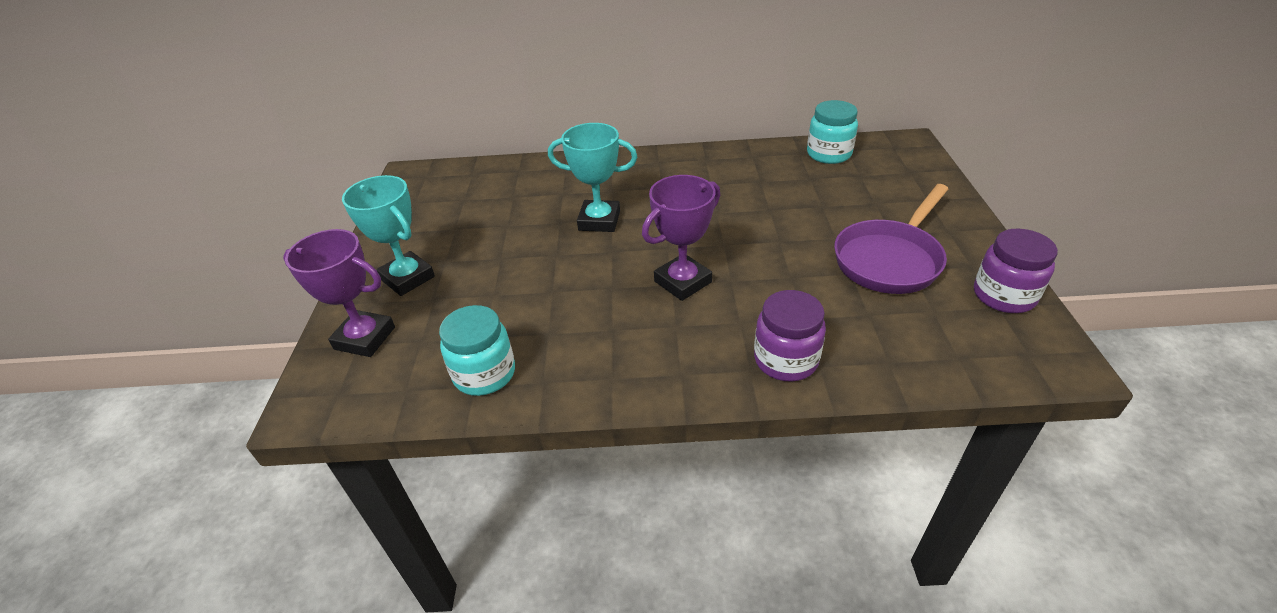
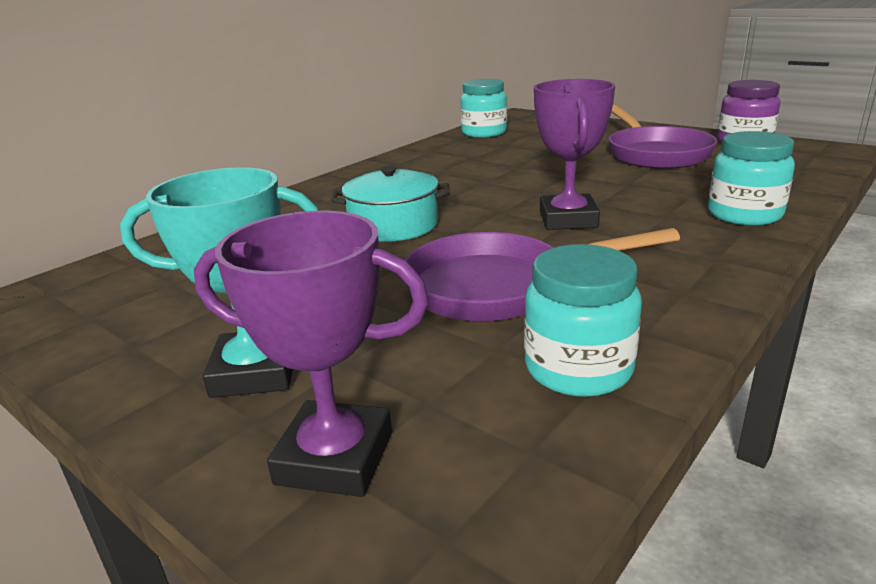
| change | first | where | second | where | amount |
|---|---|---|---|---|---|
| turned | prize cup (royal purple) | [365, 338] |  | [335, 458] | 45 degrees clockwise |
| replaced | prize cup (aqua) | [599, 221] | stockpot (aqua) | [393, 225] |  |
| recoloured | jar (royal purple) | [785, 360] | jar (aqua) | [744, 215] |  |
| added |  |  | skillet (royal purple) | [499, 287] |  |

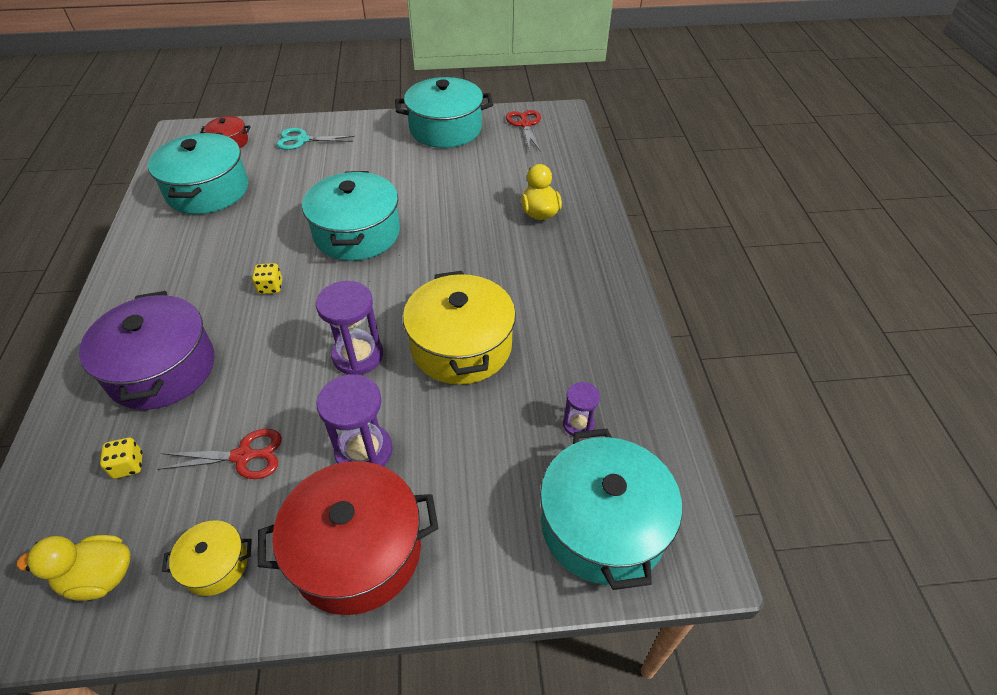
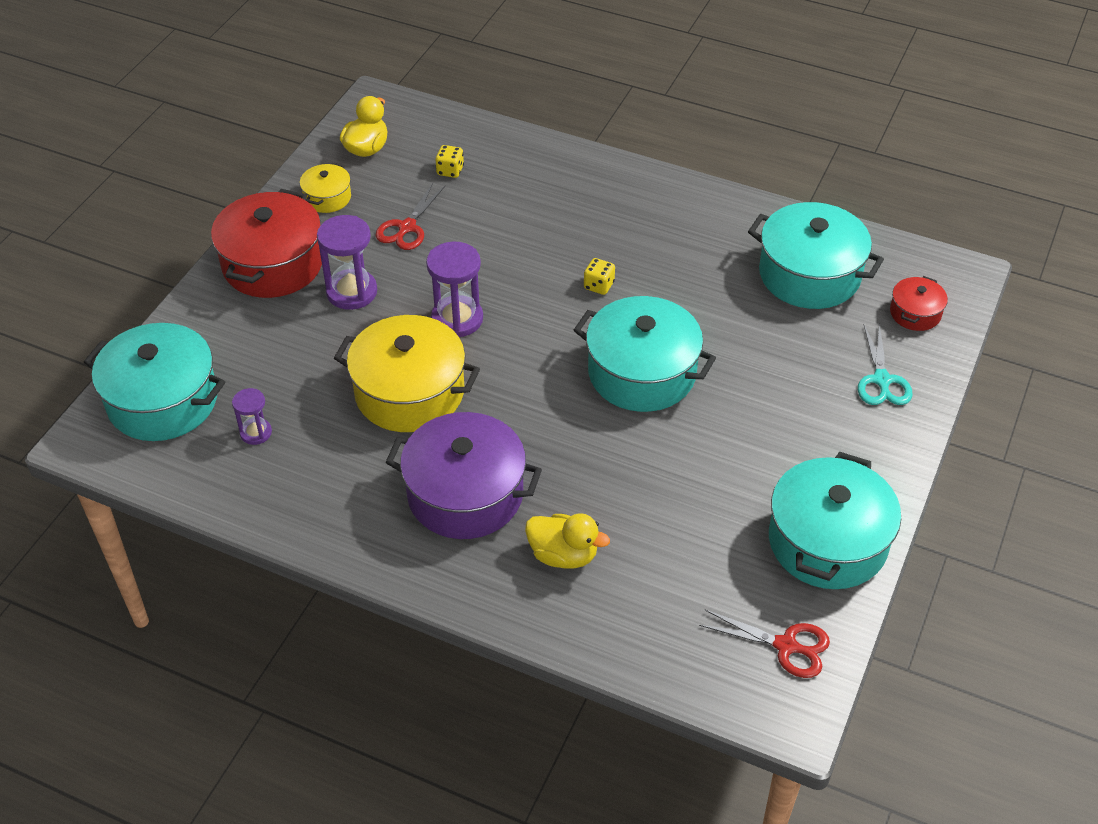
| change | first | where | second | where | amount |
|---|---|---|---|---|---|
| moved | stockpot (royal purple) | [162, 369] |  | [465, 494] |  |
| turned | pair of scissors (aqua) | [302, 140] |  | [882, 380] | 150 degrees clockwise |

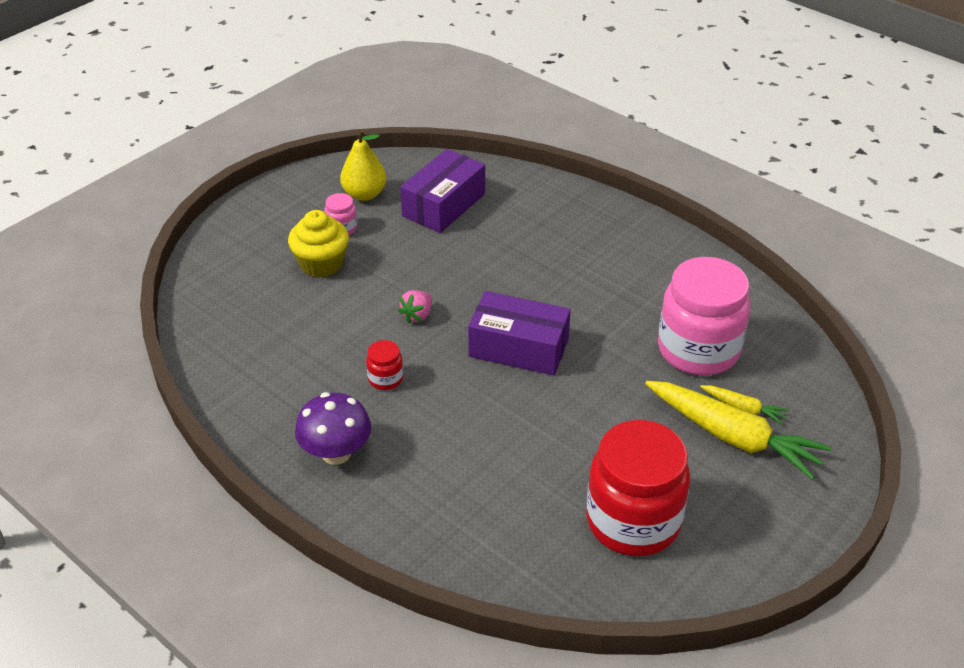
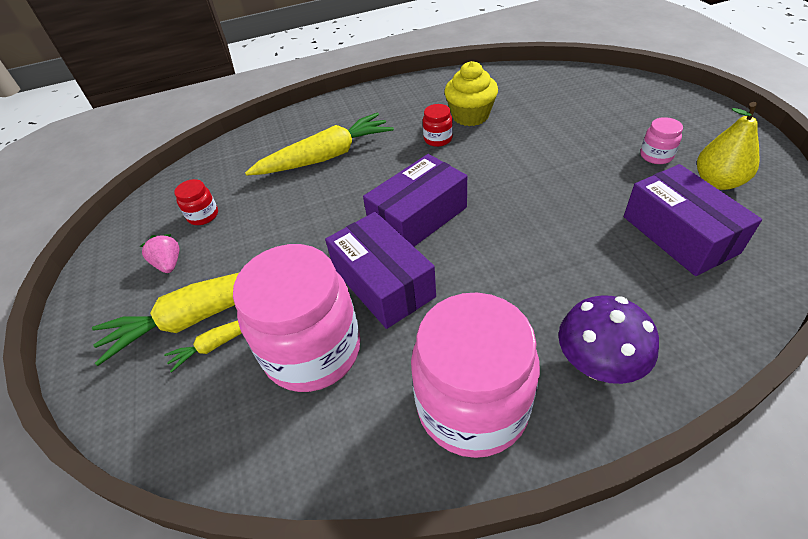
| change | first | where | second | where | amount |
|---|---|---|---|---|---|
| moved | fairy cake (bright yellow) | [321, 264] |  | [470, 116] |  |
| moved | mushroom (royal purple) | [336, 453] |  | [597, 364] |  |
| moved | toy strawberry (rosy) | [417, 315] |  | [169, 264] |  |
| resized | jar (red) | [633, 521] |  | [203, 215] | x0.42 |
| added |  |  | toy carrot (bright yellow) | [325, 157] |  |
| added |  |  | box (royal purple) | [383, 283] |  |
| added |  |  | jar (rosy) | [472, 406] |  |

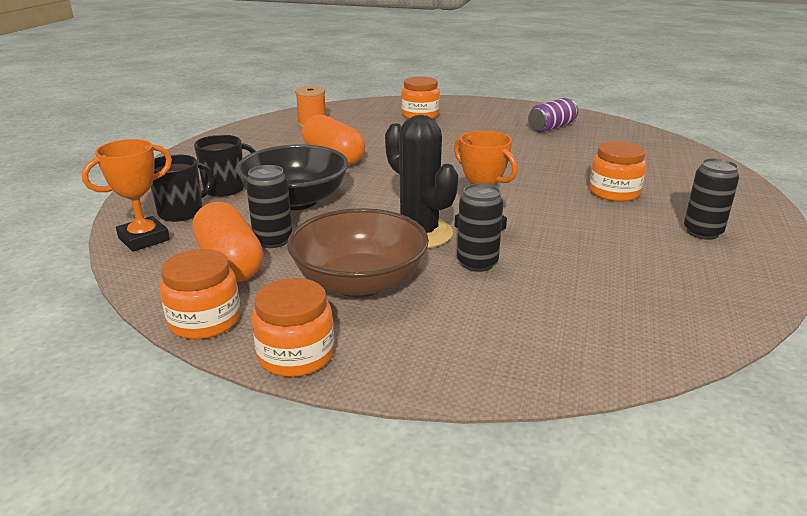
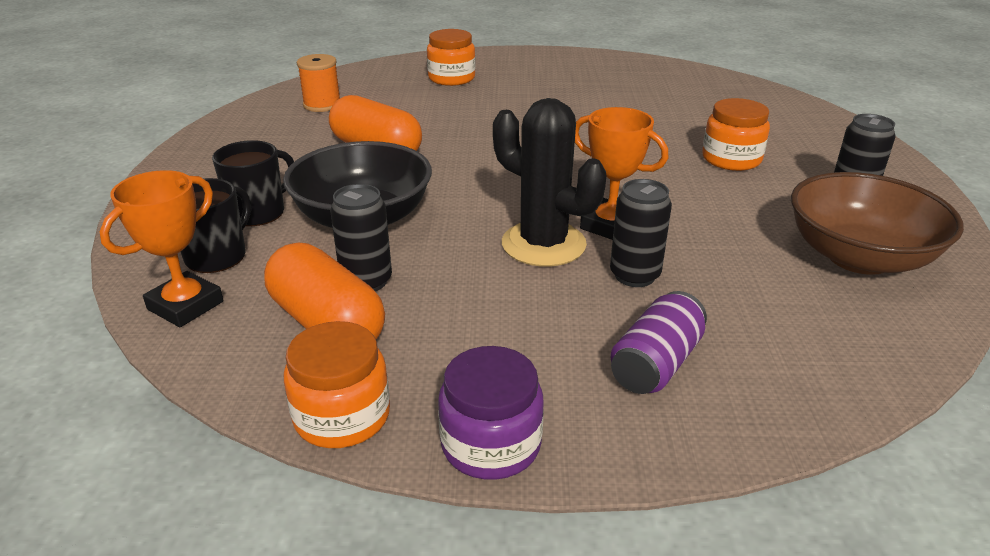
| change | first | where | second | where | amount |
|---|---|---|---|---|---|
| recoloured | jar (orange-coloured) | [296, 355] | jar (royal purple) | [491, 444] |  |
| moved | serving bowl (dark brown) | [359, 282] |  | [859, 257] |  |
| moved | can (royal purple) | [551, 127] |  | [655, 364] |  |

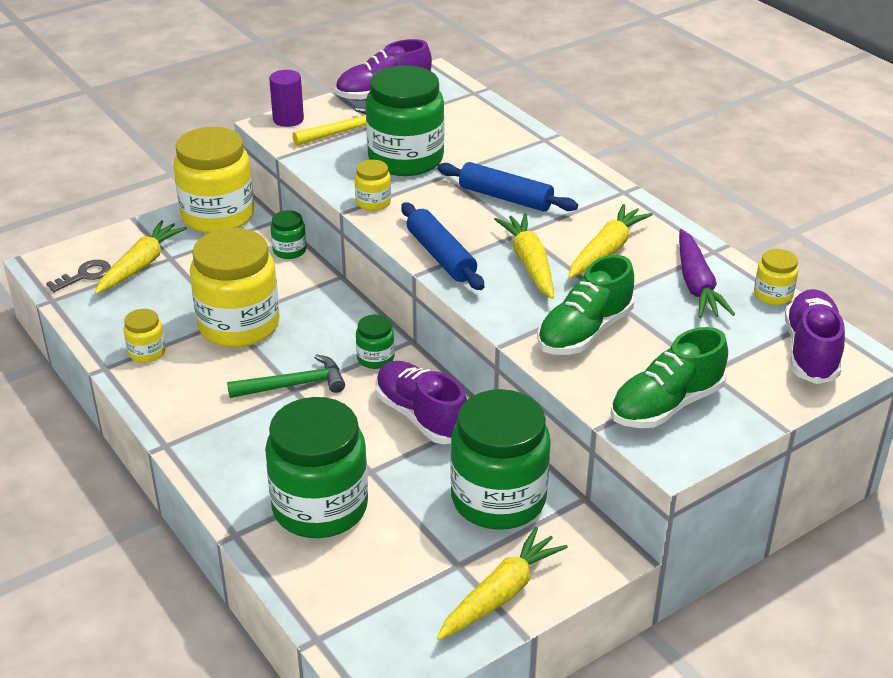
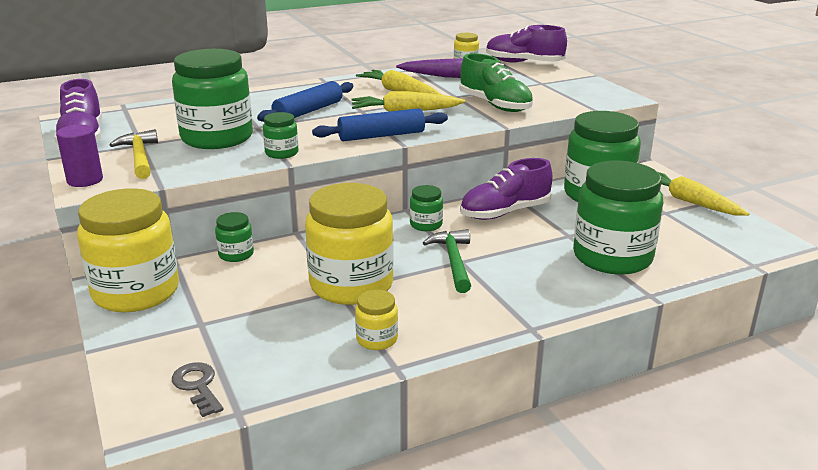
| change | first | where | second | where | amount |
|---|---|---|---|---|---|
| removed | toy carrot (bright yellow) | [141, 265] |  |  |  |
| recoloured | jar (bright yellow) | [373, 202] | jar (leaf-green) | [281, 153] |  |
| removed | lace-up shoe (leaf-green) | [666, 405] |  |  |  |

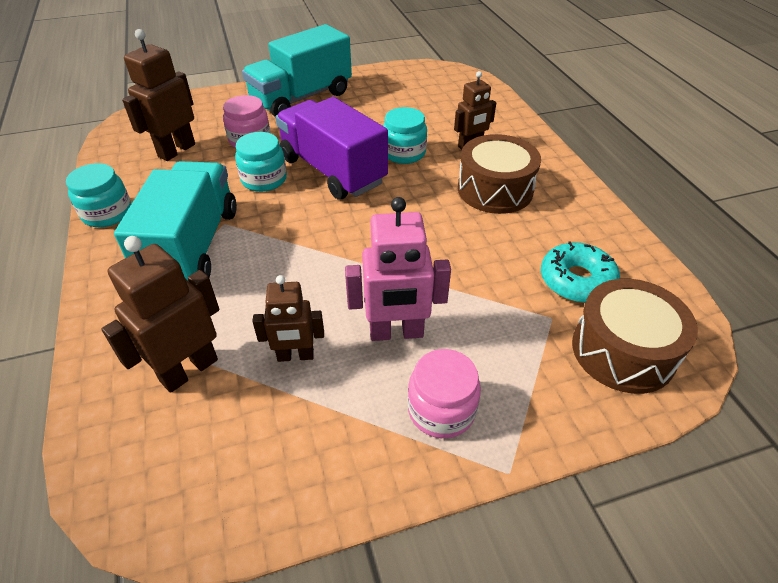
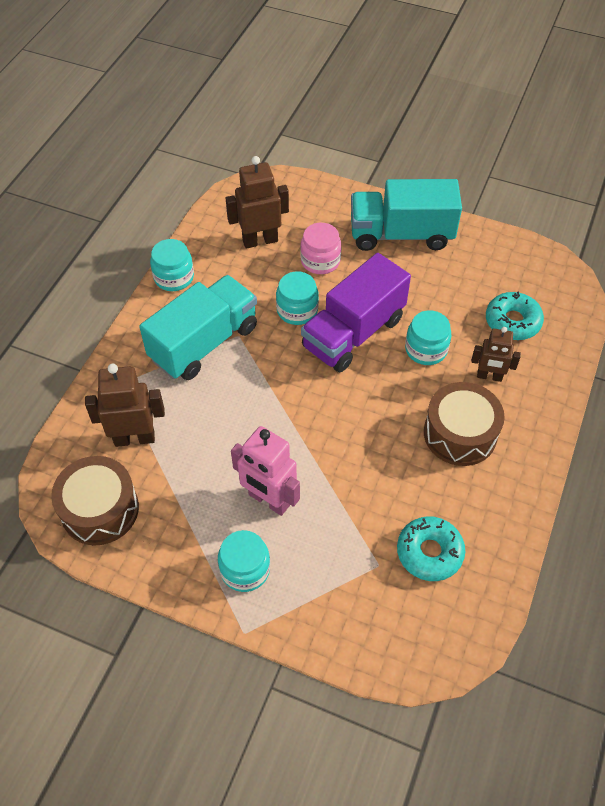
| change | first | where | second | where | amount |
|---|---|---|---|---|---|
| removed | toy robot (dark brown) | [295, 356] |  |  |  |
| turned | truck (royal purple) | [332, 171] |  | [353, 333] | 135 degrees counterclockwise |
| recoloured | jar (rosy) | [441, 410] | jar (aqua) | [245, 569] |  |
| moved | drum (dark brown) | [623, 351] |  | [100, 509] |  |
| added |  |  | glazed donut (aqua) | [512, 322] |  |

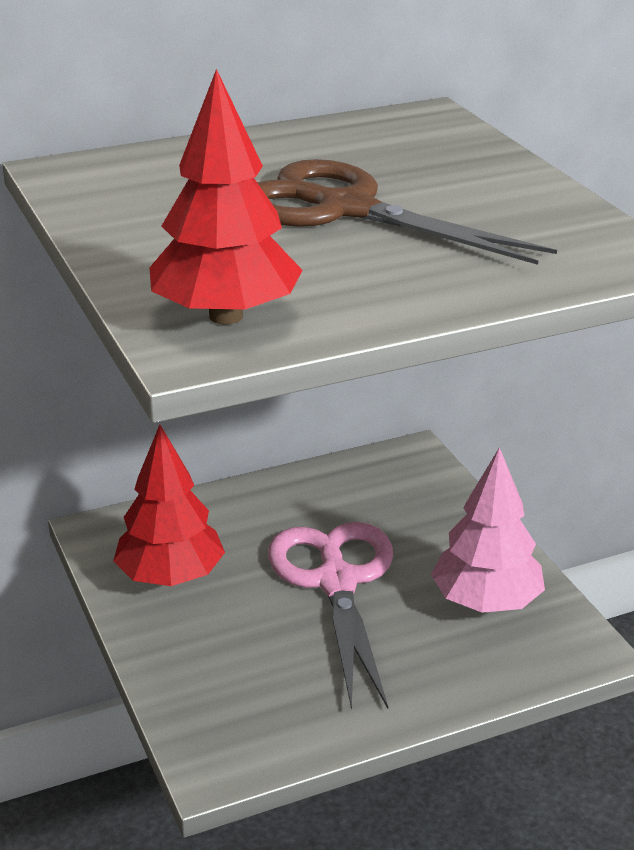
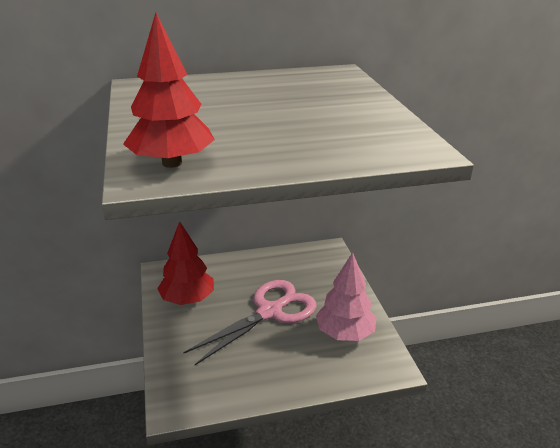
| change | first | where | second | where | amount |
|---|---|---|---|---|---|
| removed | pair of scissors (dark brown) | [345, 210] |  |  |  |
| turned | pair of scissors (rosy) | [336, 582] |  | [270, 312] | 45 degrees clockwise |

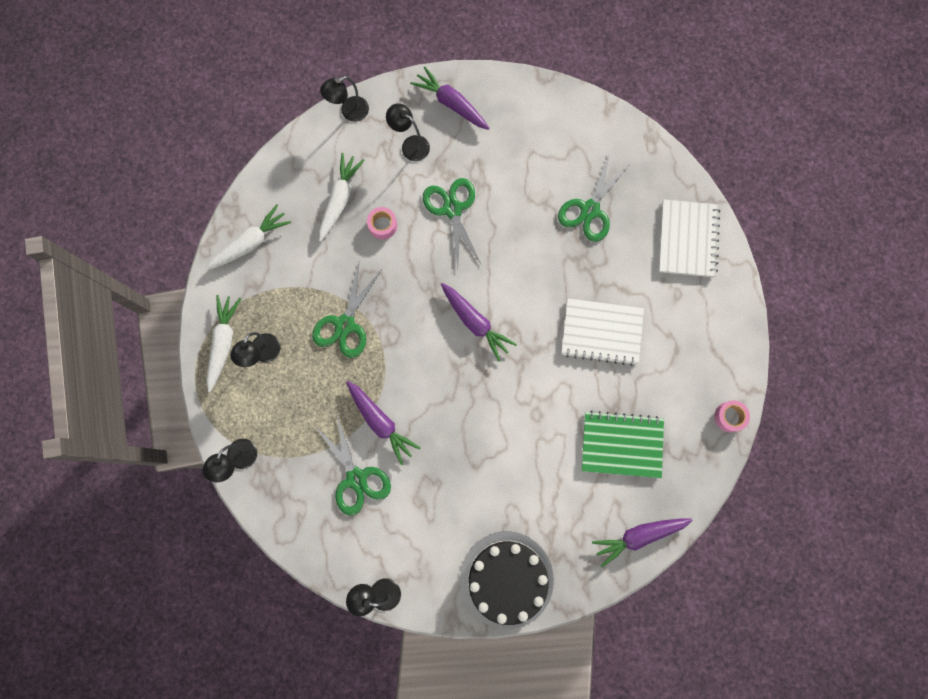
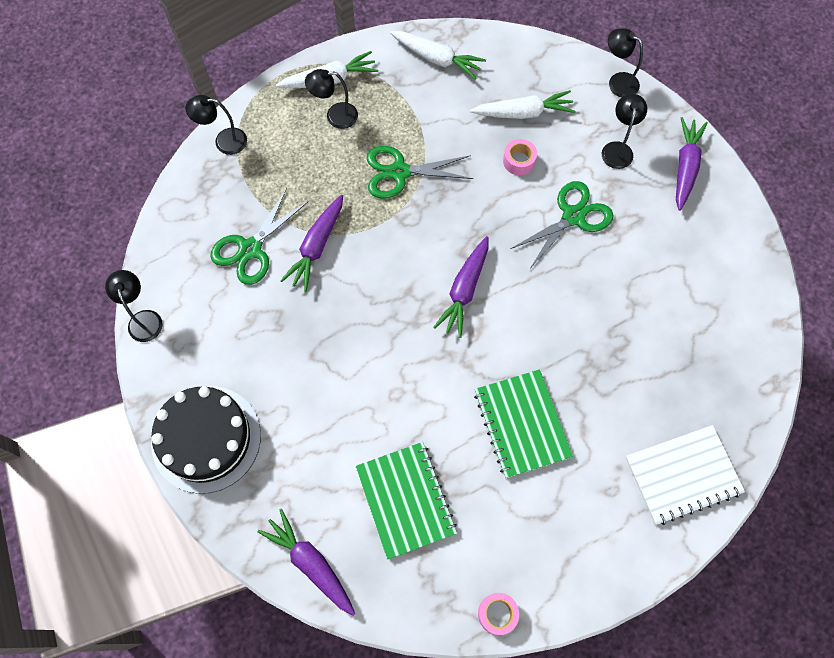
| change | first | where | second | where | amount |
|---|---|---|---|---|---|
| removed | pair of scissors (leaf-green) | [590, 210] |  |  |  |
| recoloured | exercise book (pure white) | [601, 332] | exercise book (leaf-green) | [521, 424] |  |

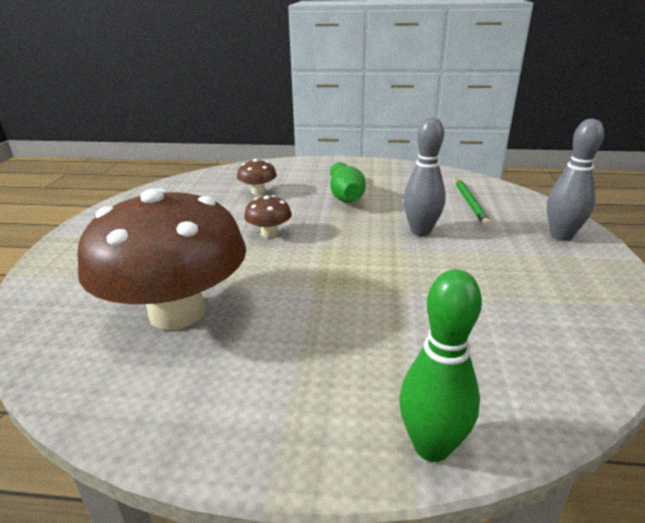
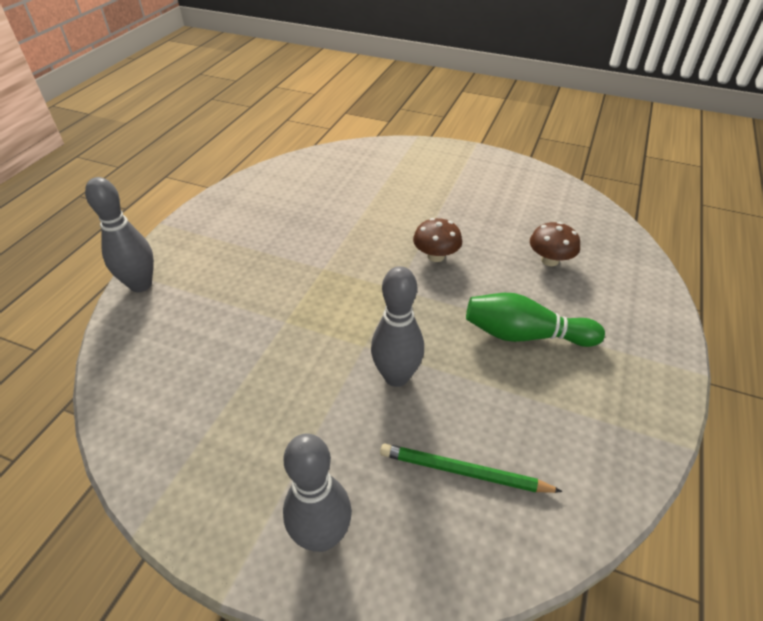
| change | first | where | second | where | amount |
|---|---|---|---|---|---|
| removed | mushroom (dark brown) | [177, 312] |  |  |  |
| recoloured | bowling pin (leaf-green) | [431, 446] | bowling pin (ash-grey) | [141, 285] |  |

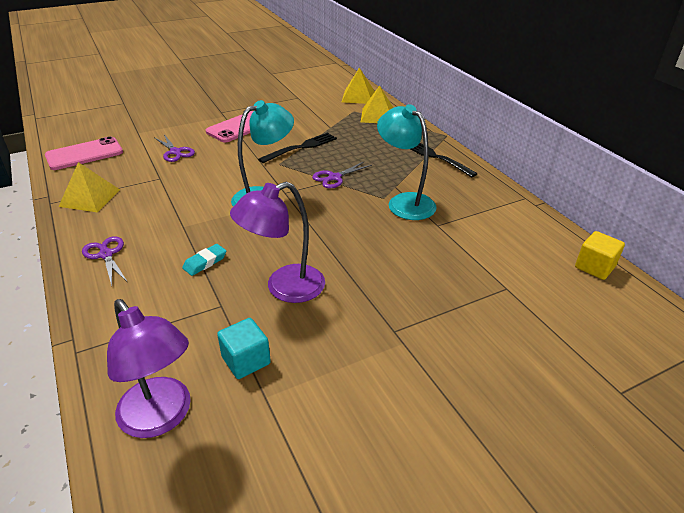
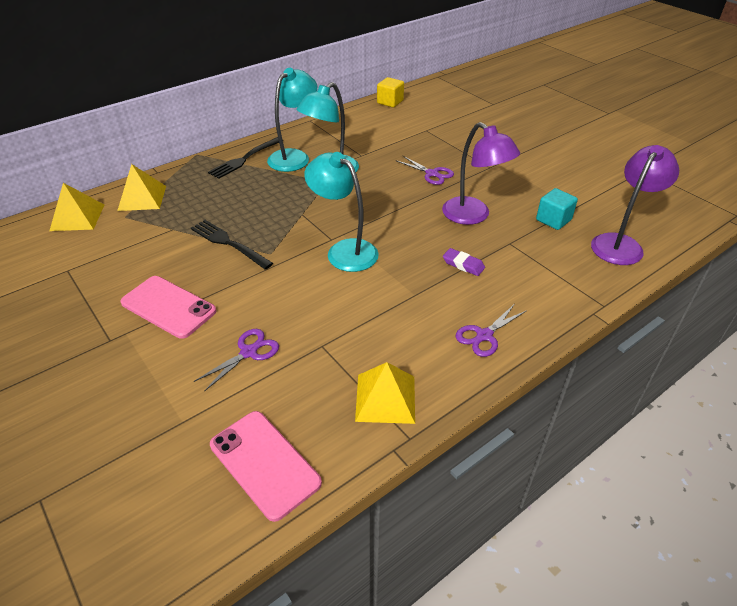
| change | first | where | second | where | amount |
|---|---|---|---|---|---|
| recoloured | gum eraser (aqua) | [205, 262] | gum eraser (royal purple) | [463, 264] |  |
| moved | pair of scissors (royal purple) | [334, 177] |  | [432, 174] |  |
| added |  |  | lamp (aqua) | [294, 157] |  |

